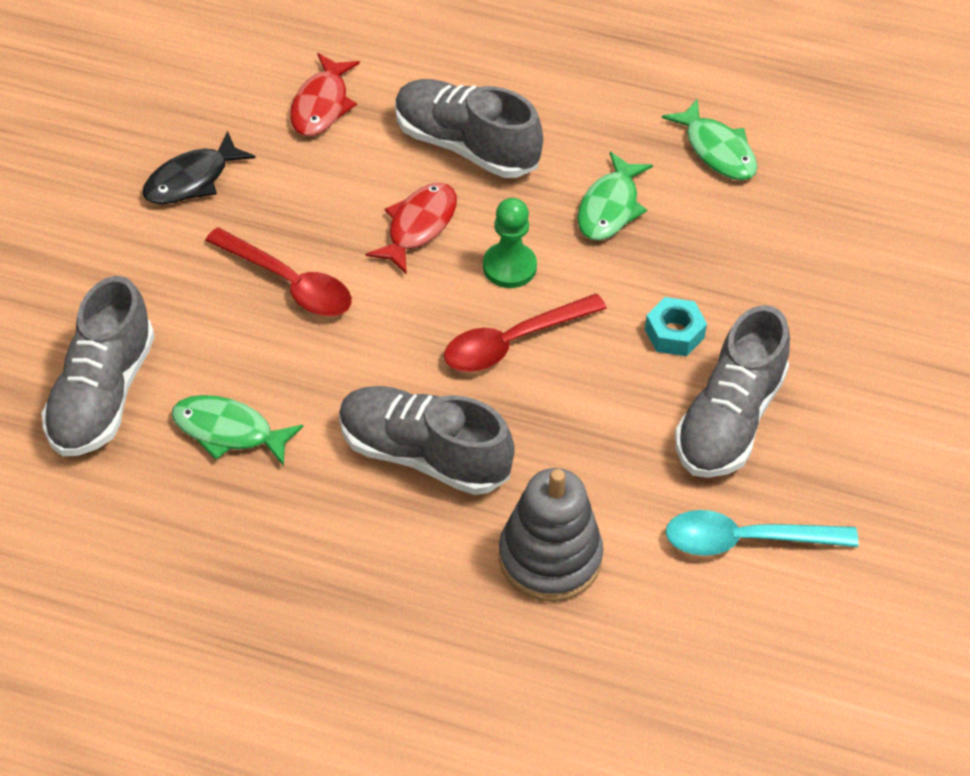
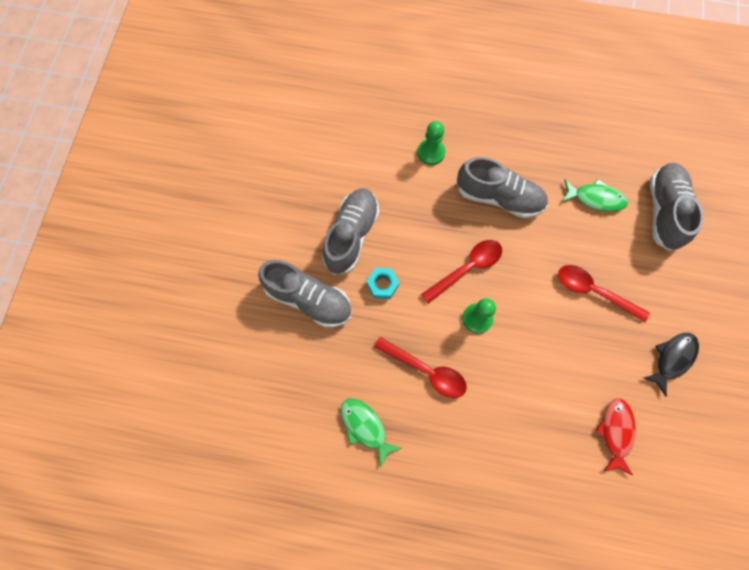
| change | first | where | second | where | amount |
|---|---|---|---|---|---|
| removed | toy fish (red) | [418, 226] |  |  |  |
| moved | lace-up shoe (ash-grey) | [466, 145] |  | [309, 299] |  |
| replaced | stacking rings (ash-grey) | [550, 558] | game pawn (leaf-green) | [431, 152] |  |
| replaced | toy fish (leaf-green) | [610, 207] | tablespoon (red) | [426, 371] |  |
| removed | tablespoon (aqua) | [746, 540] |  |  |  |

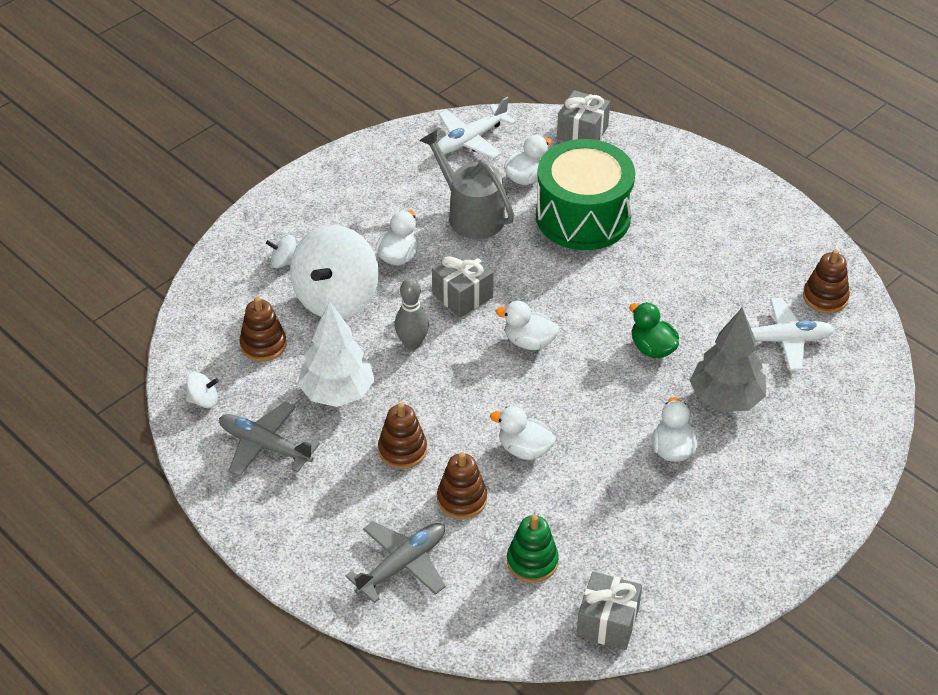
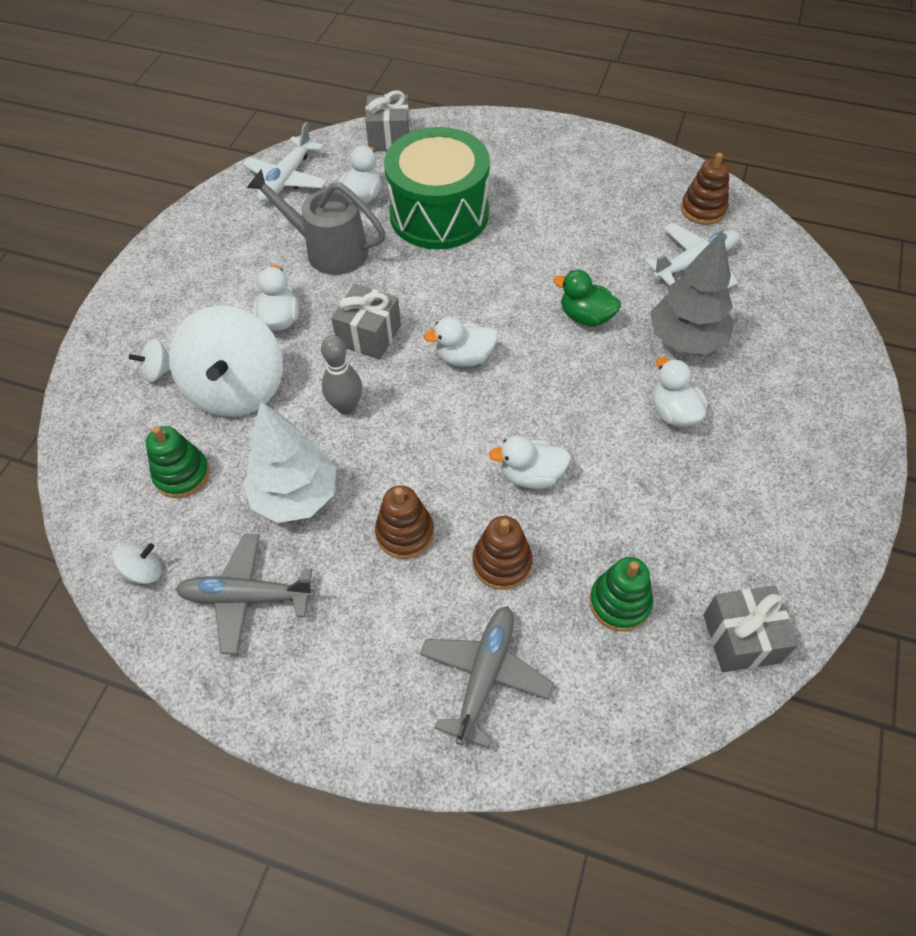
| change | first | where | second | where | amount |
|---|---|---|---|---|---|
| recoloured | stacking rings (dark brown) | [263, 345] | stacking rings (leaf-green) | [182, 474] |  |

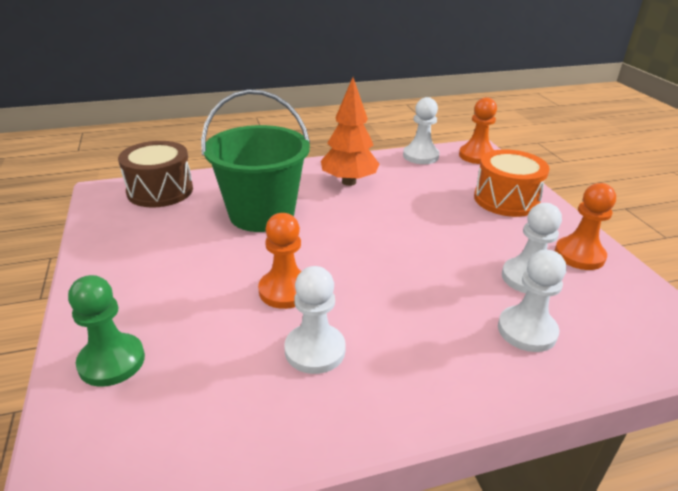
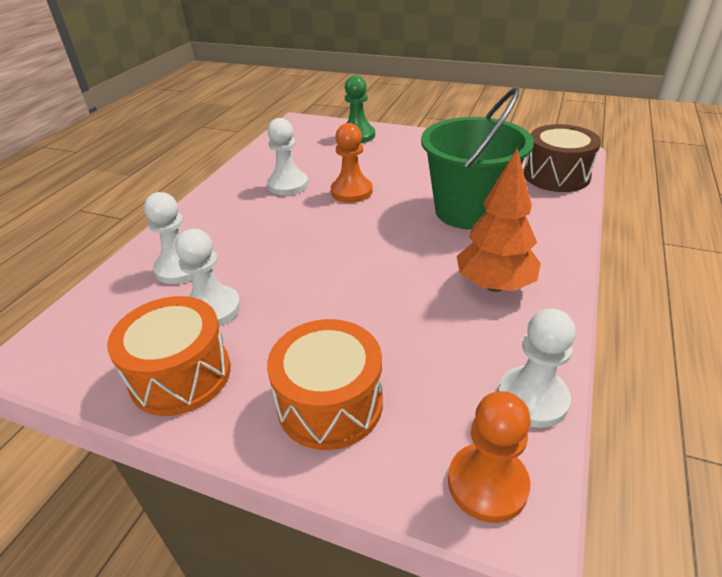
| change | first | where | second | where | amount |
|---|---|---|---|---|---|
| replaced | game pawn (orange-coloured) | [579, 255] | drum (orange-coloured) | [181, 375] |  |

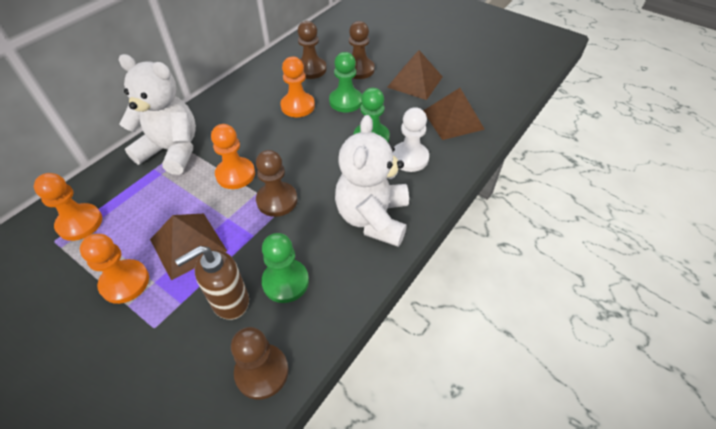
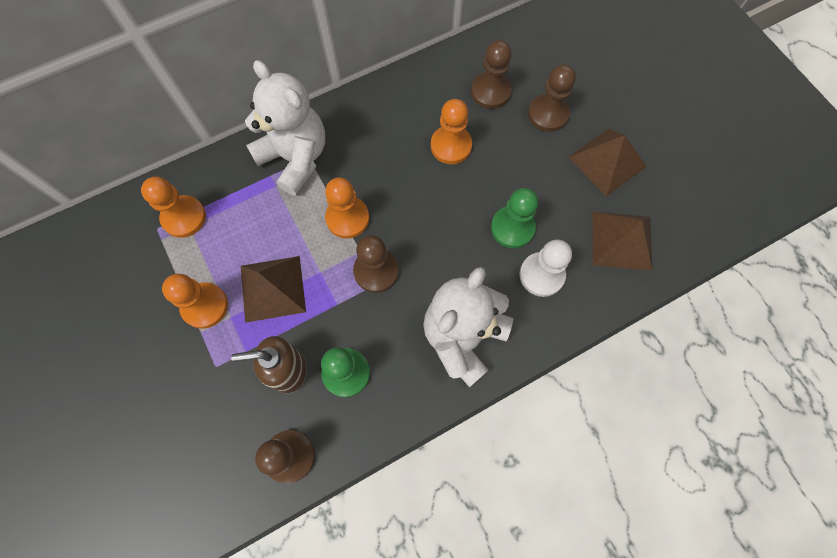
| change | first | where | second | where | amount |
|---|---|---|---|---|---|
| removed | game pawn (leaf-green) | [346, 101] |  |  |  |

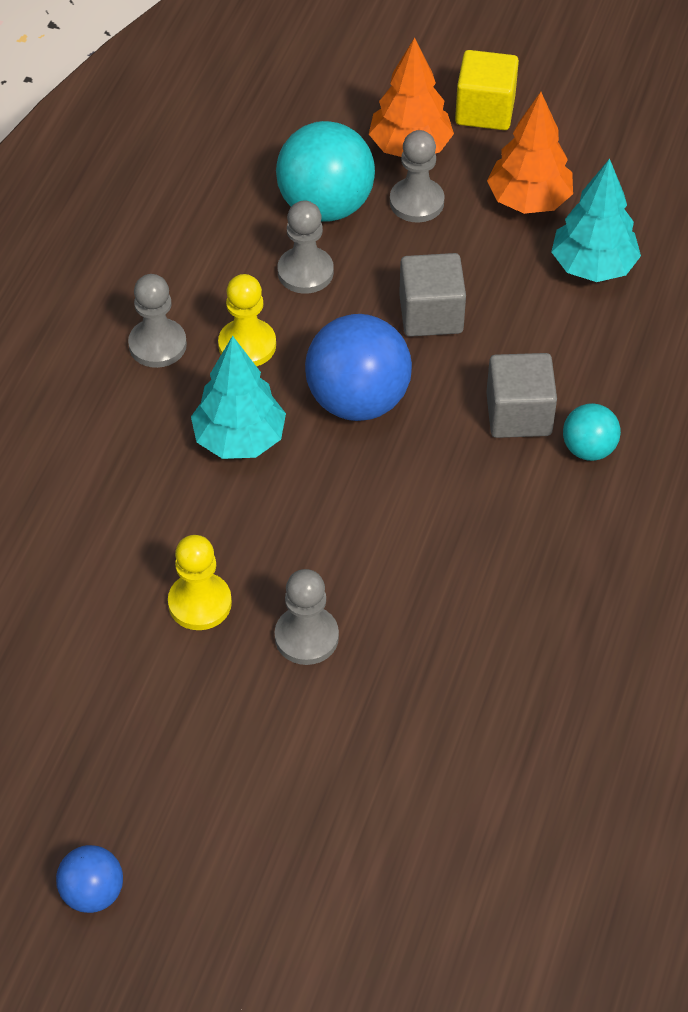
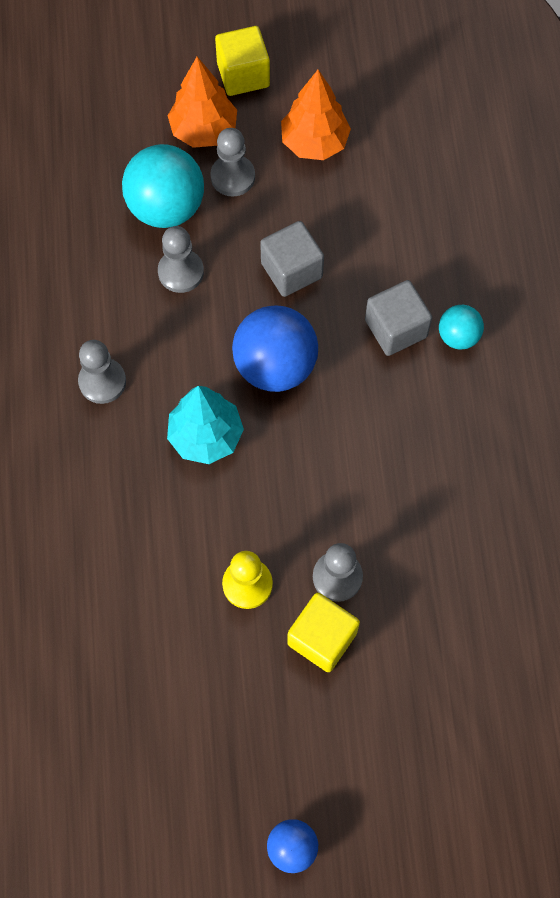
| change | first | where | second | where | amount |
|---|---|---|---|---|---|
| removed | game pawn (bright yellow) | [247, 345] |  |  |  |
| removed | fir tree (aqua) | [593, 267] |  |  |  |
| added |  |  | solid cube (bright yellow) | [322, 638] |  |

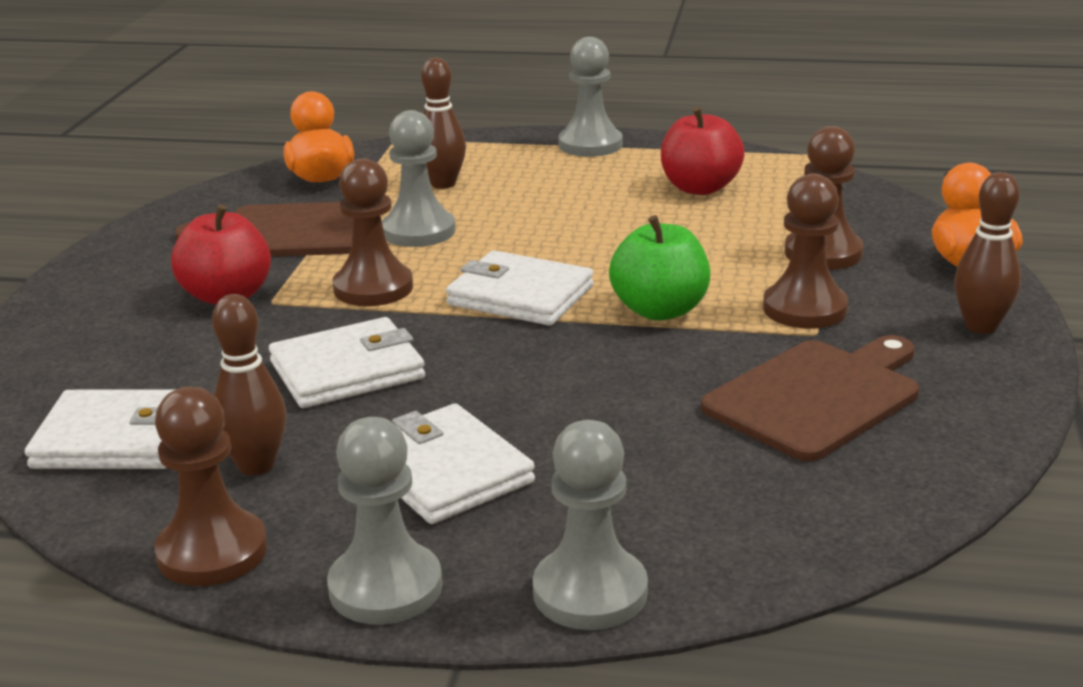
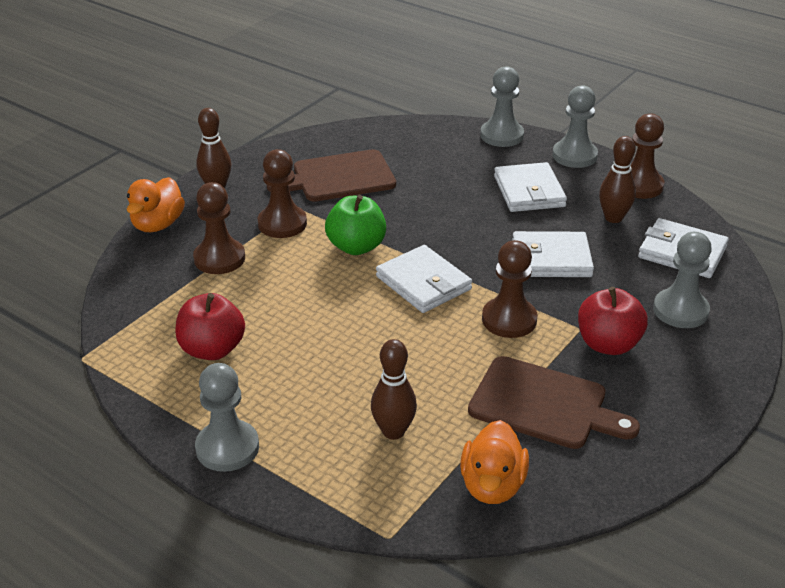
| change | first | where | second | where | amount |
|---|---|---|---|---|---|
| moved | game pawn (ash-grey) | [418, 231] |  | [680, 310] |  |

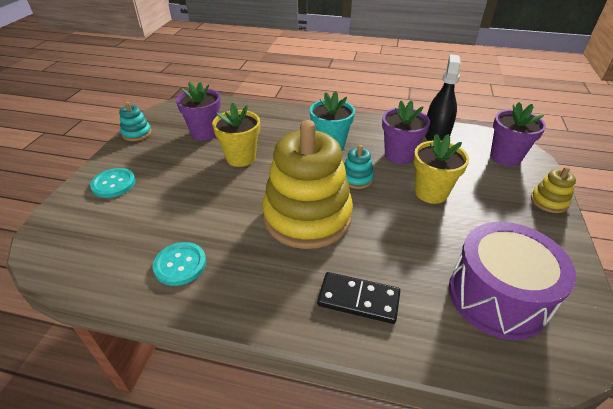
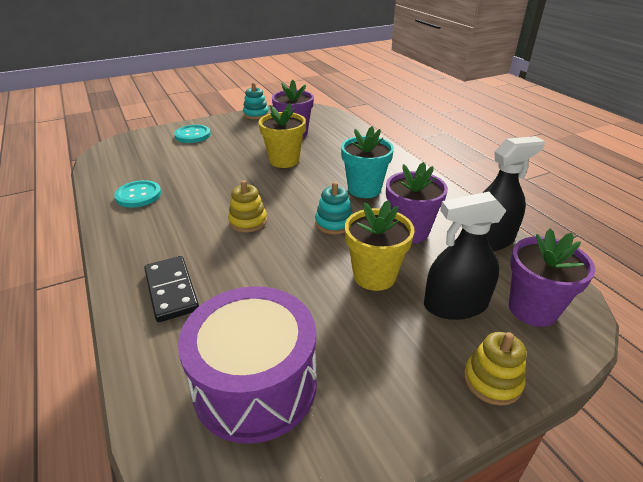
| change | first | where | second | where | amount |
|---|---|---|---|---|---|
| resized | stacking rings (bright yellow) | [307, 216] |  | [248, 221] | x0.41 |
| added |  |  | spray cleaner (jet-black) | [455, 305] |  |

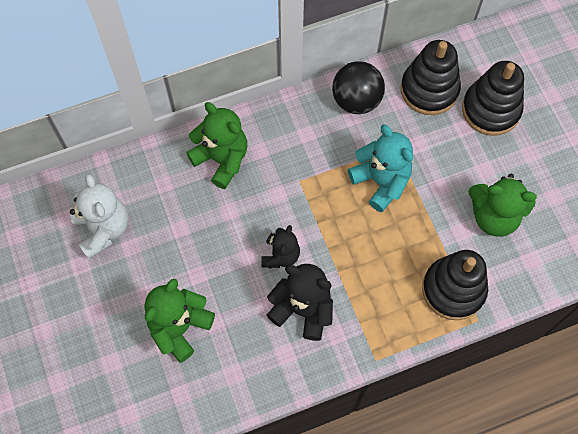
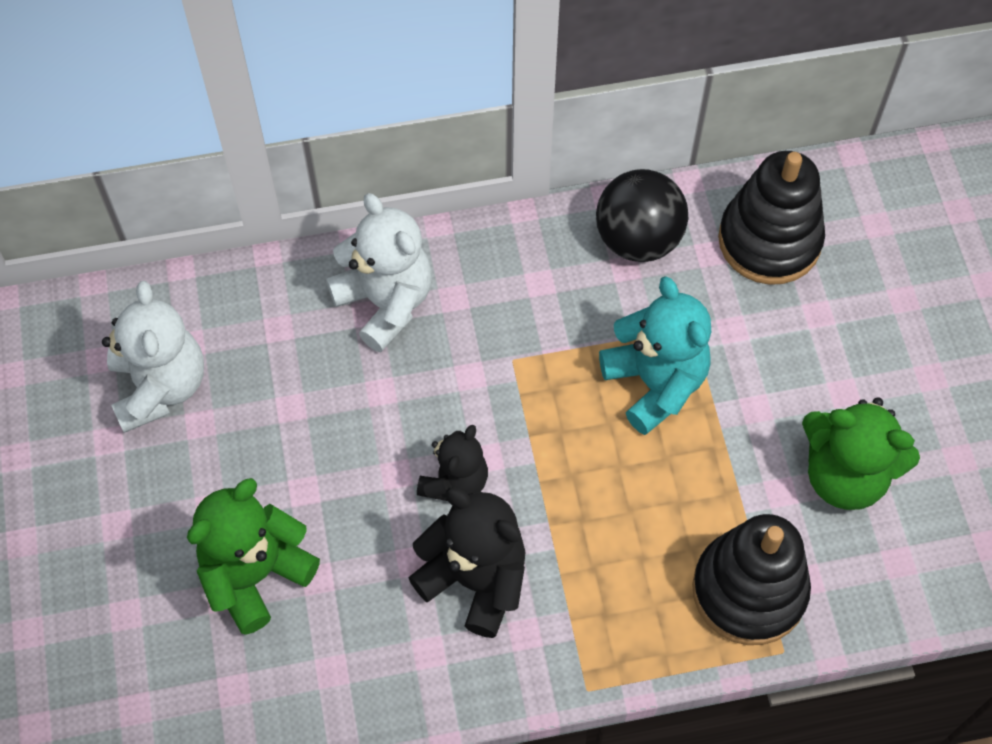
| change | first | where | second | where | amount |
|---|---|---|---|---|---|
| recoloured | teddy bear (leaf-green) | [221, 159] | teddy bear (pure white) | [385, 302] |  |
| removed | stacking rings (jet-black) | [491, 110] |  |  |  |

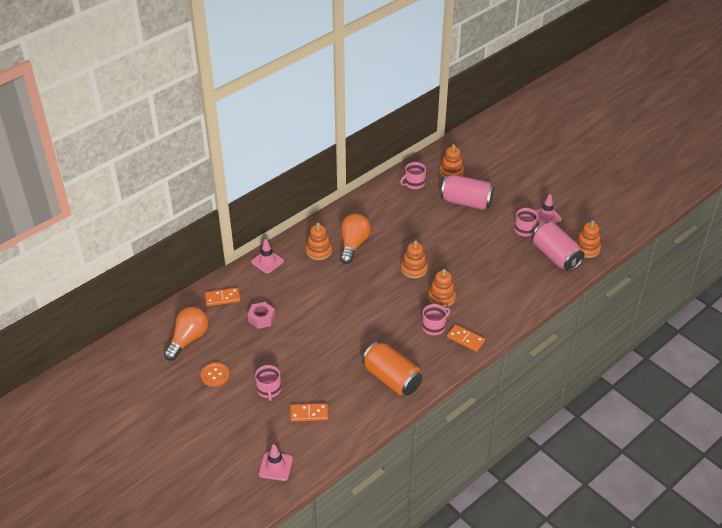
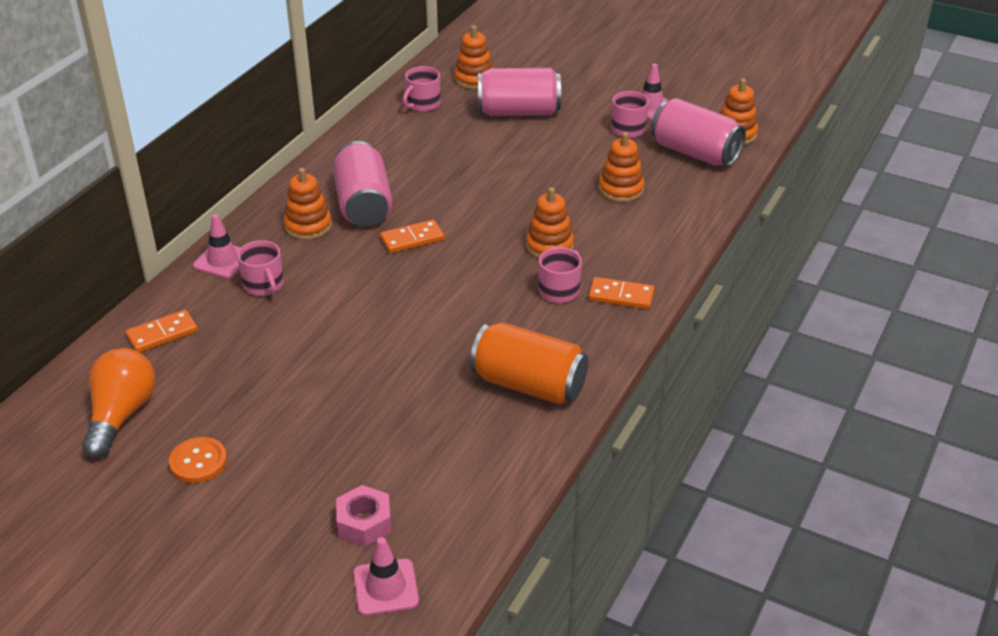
| change | first | where | second | where | amount |
|---|---|---|---|---|---|
| moved | hexagon nut (rosy) | [261, 318] |  | [364, 523] |  |
| moved | coffee mug (rosy) | [269, 390] |  | [264, 285] |  |
| moved | domino piece (orange-coloured) | [309, 413] |  | [412, 239] |  |
| replaced | lightbulb (orange-coloured) | [353, 244] | can (rosy) | [363, 204] |  |
| moved | stacking rings (orange-coloured) | [414, 269] |  | [620, 189] |  |

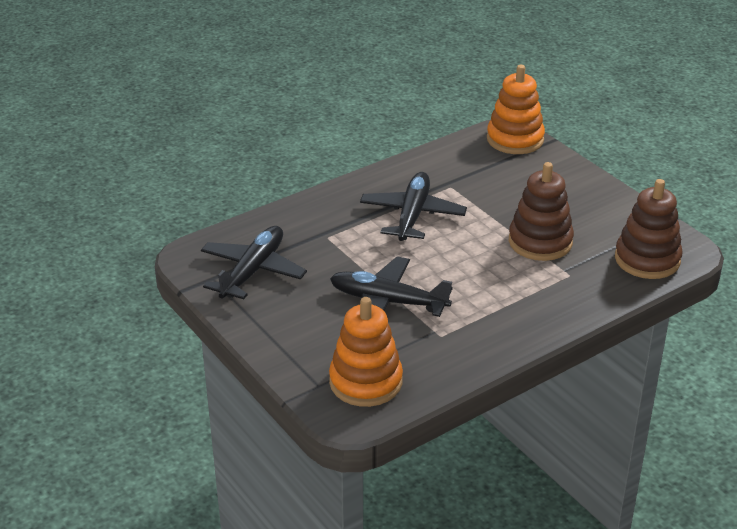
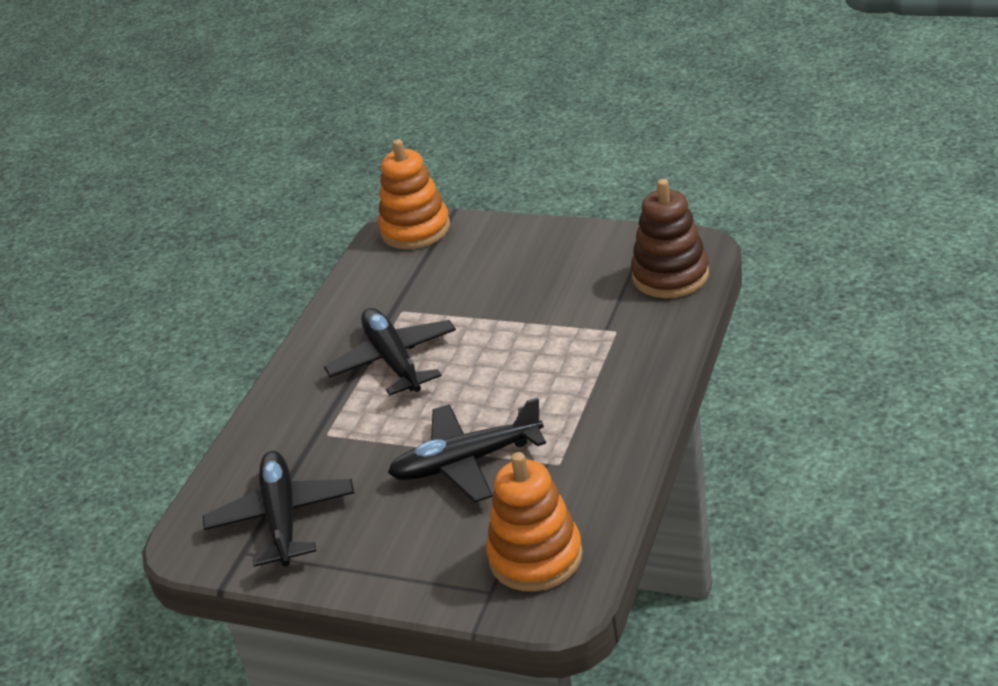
| change | first | where | second | where | amount |
|---|---|---|---|---|---|
| removed | stacking rings (dark brown) | [540, 242] |  |  |  |

